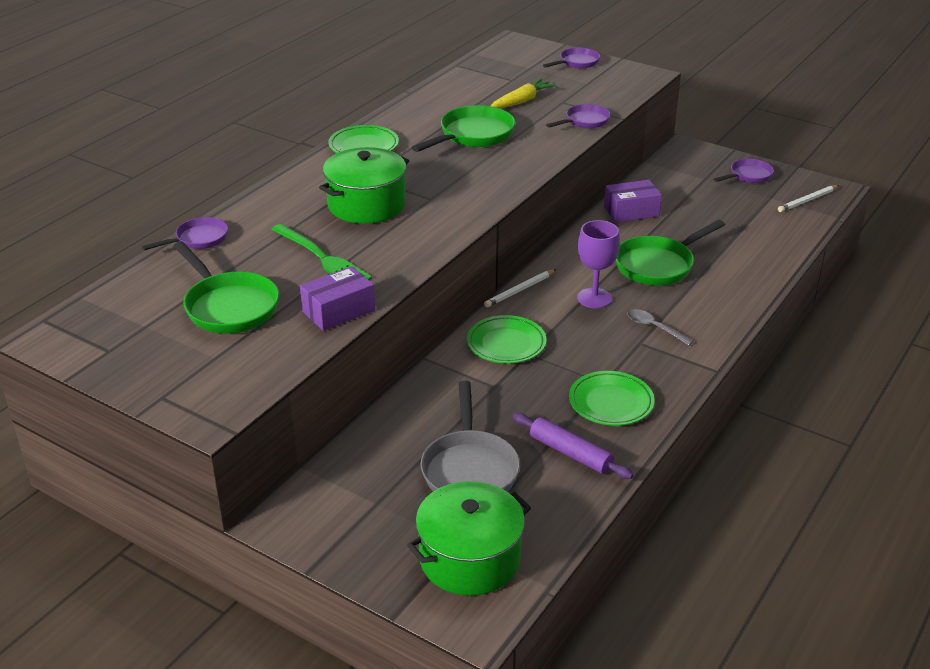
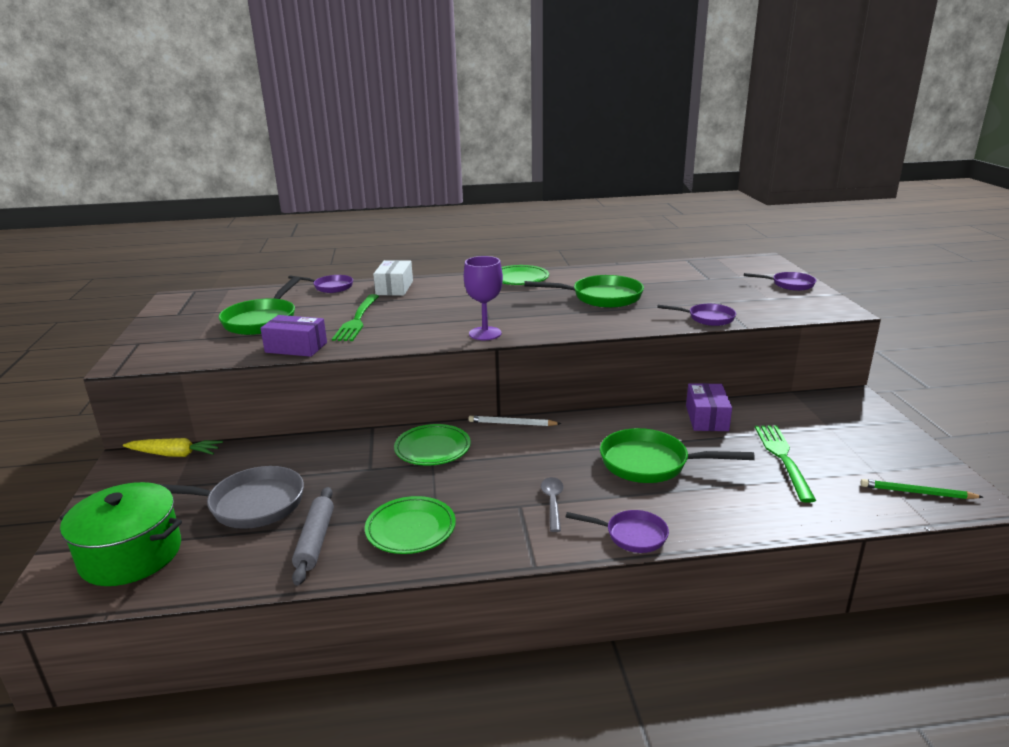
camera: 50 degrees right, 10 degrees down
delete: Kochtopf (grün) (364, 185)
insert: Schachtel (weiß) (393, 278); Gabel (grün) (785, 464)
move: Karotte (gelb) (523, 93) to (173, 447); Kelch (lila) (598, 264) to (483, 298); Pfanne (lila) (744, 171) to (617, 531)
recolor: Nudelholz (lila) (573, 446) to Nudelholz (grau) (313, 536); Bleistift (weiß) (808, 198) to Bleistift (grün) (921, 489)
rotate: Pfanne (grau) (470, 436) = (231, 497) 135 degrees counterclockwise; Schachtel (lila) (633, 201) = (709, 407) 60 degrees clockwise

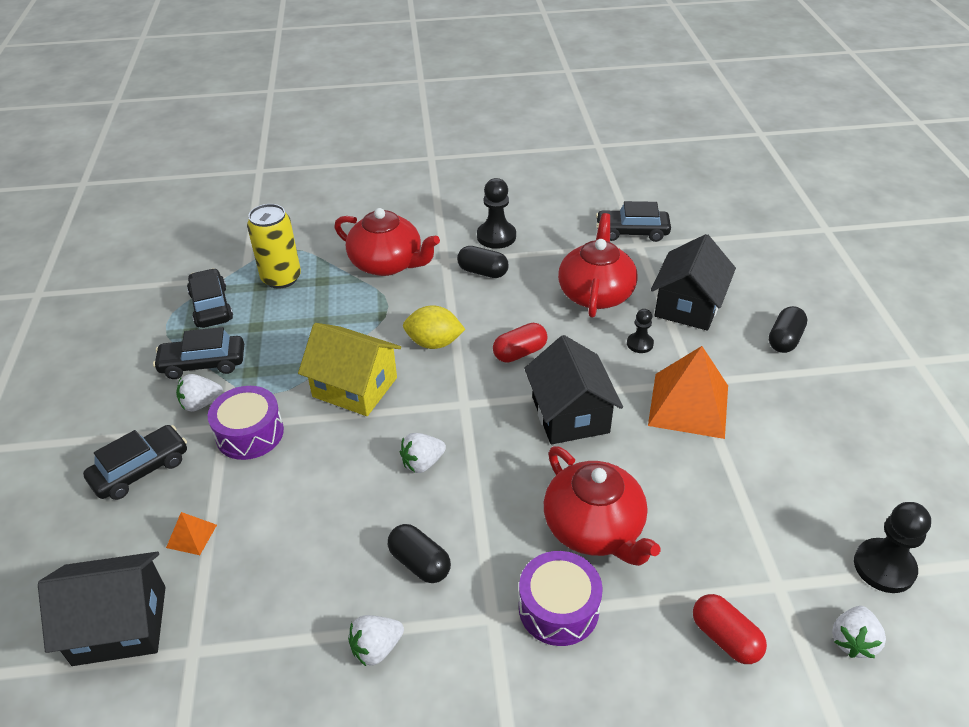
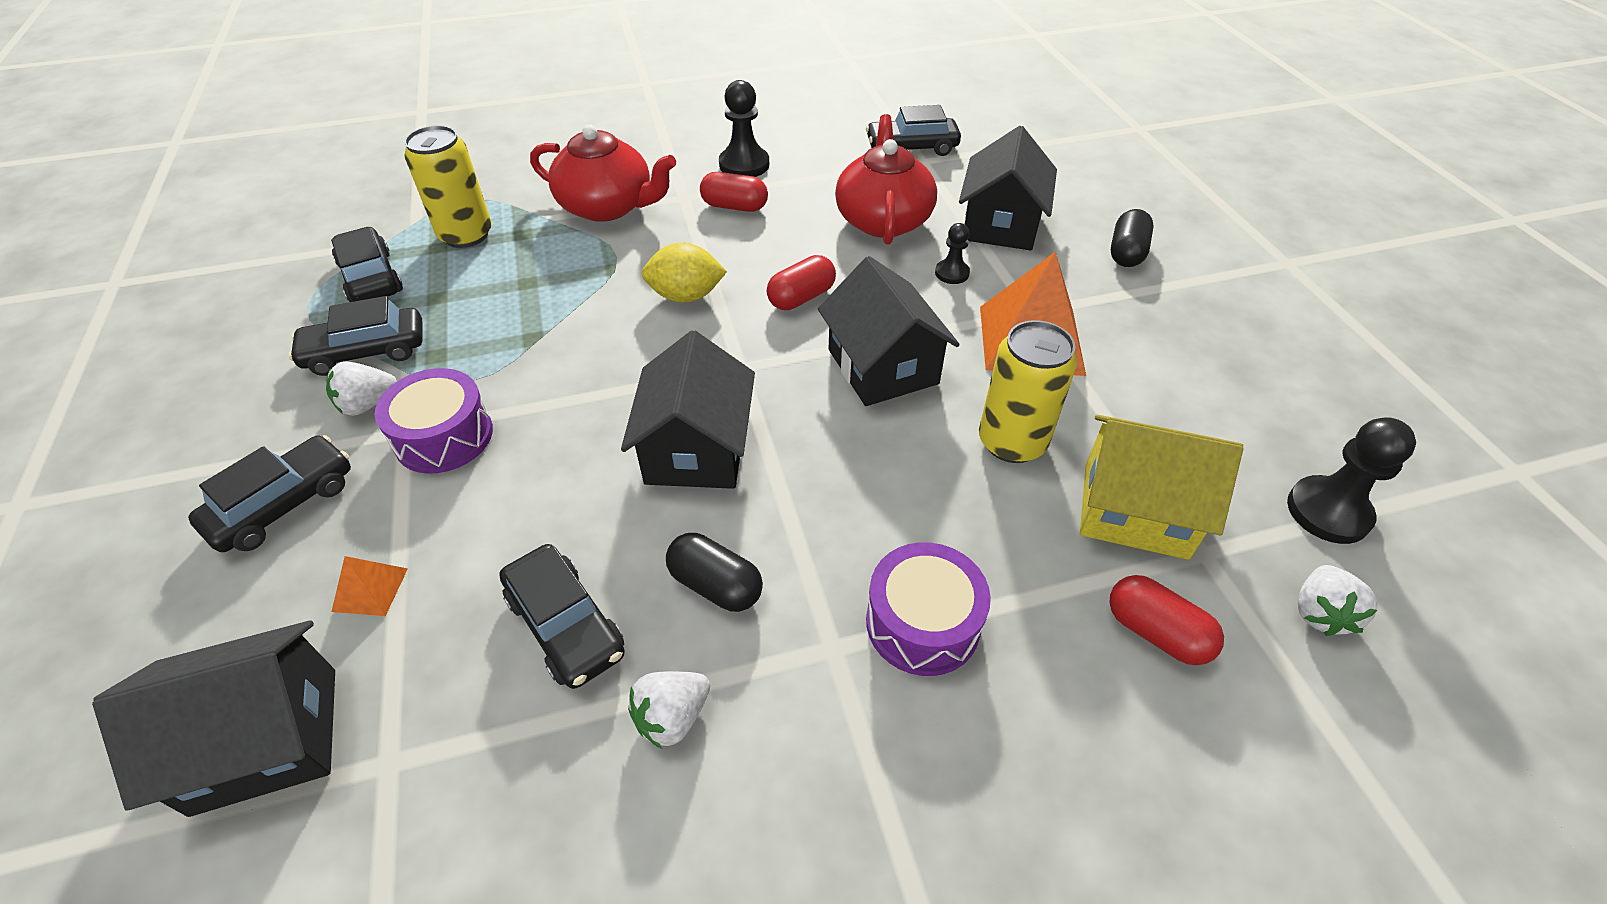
camera: 10 degrees left, 5 degrees up
delete: Teekanne (rot) (602, 506)
insert: Auto (schwarz) (562, 616); Dose (gelb) (1028, 391)
move: Haus (gelb) (349, 369) to (1162, 487)
replace: Erdbeere (weiß) (423, 453) to Haus (schwarz) (688, 409)
recolor: Kapsel (schwarz) (483, 262) to Kapsel (rot) (734, 192)

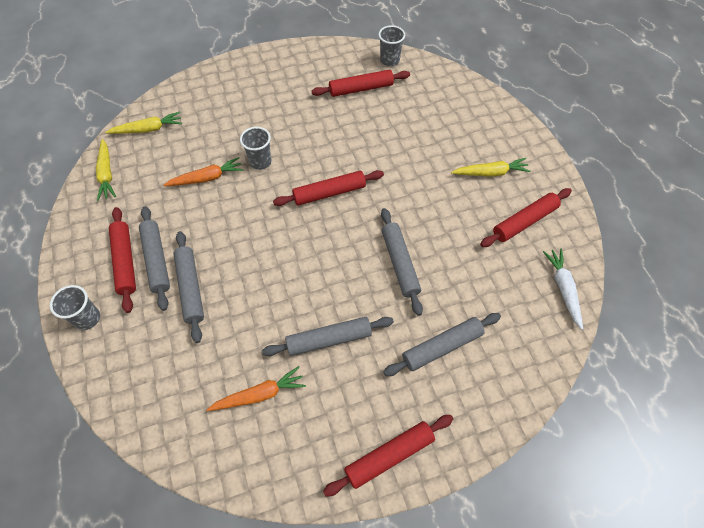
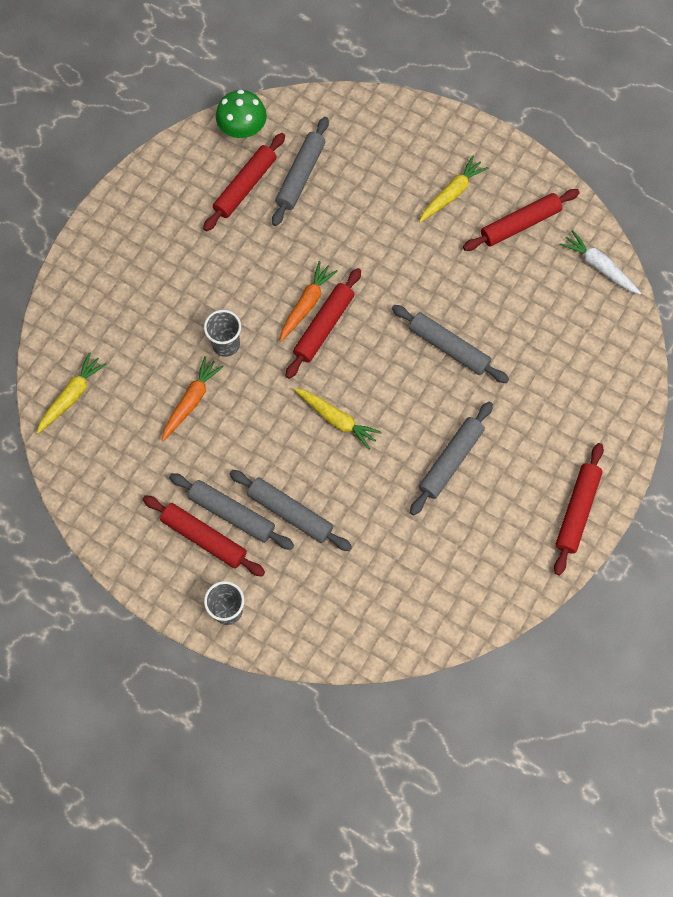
camera: 40 degrees left, 10 degrees up
move: Nudelholz (grau) (442, 344) to (300, 171); Karotte (orange) (256, 388) to (309, 301); Karotte (gelb) (106, 170) to (338, 419)
replace: Becher (grau) (391, 45) to Pilz (grün) (241, 114)
rotate: Nudelholz (rot) (526, 217) = (521, 220) 45 degrees clockwise

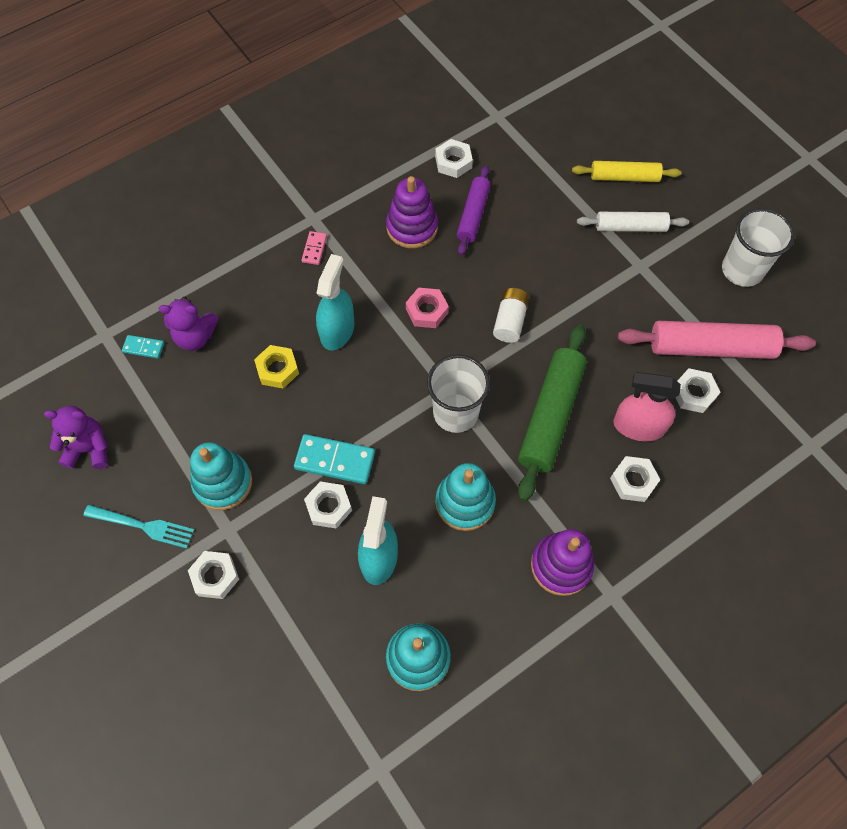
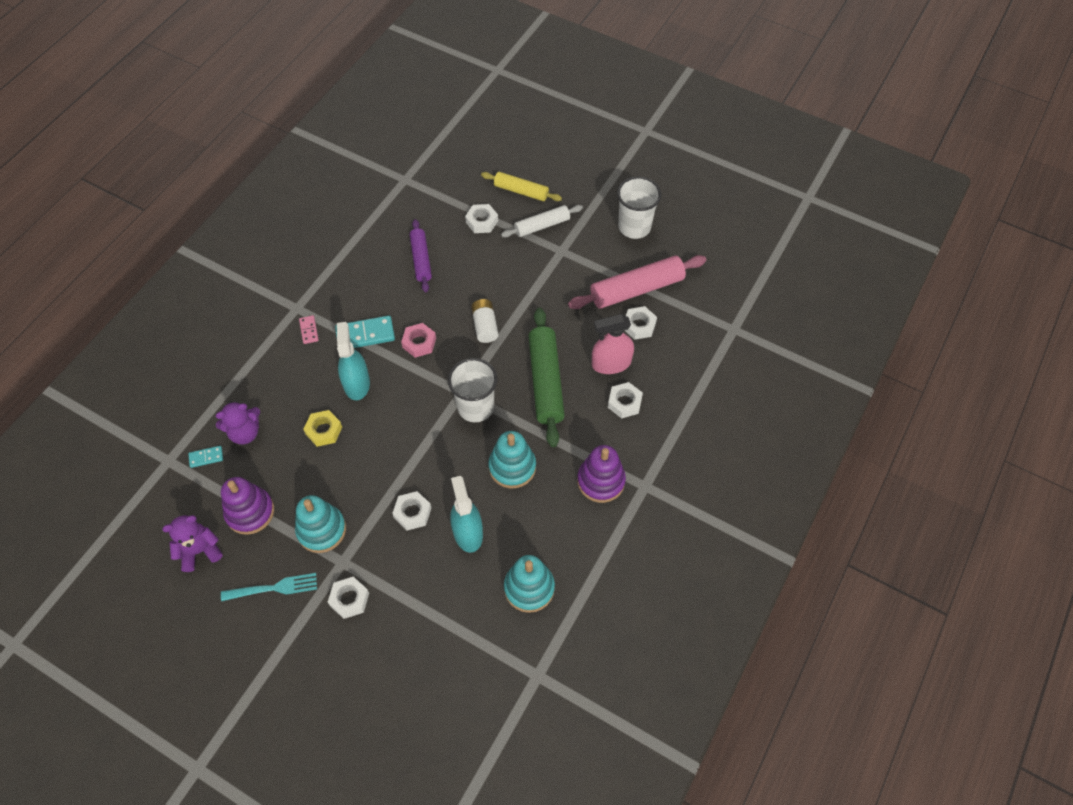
camera: 25 degrees left, 5 degrees down
move: Stapelspielzeug (lila) (412, 212) to (247, 506); Dominostein (türkis) (334, 459) to (365, 331); Sechskantmutter (weiß) (454, 158) to (481, 218)
rotate: Nudelholz (gelb) (626, 171) = (521, 186) 45 degrees clockwise

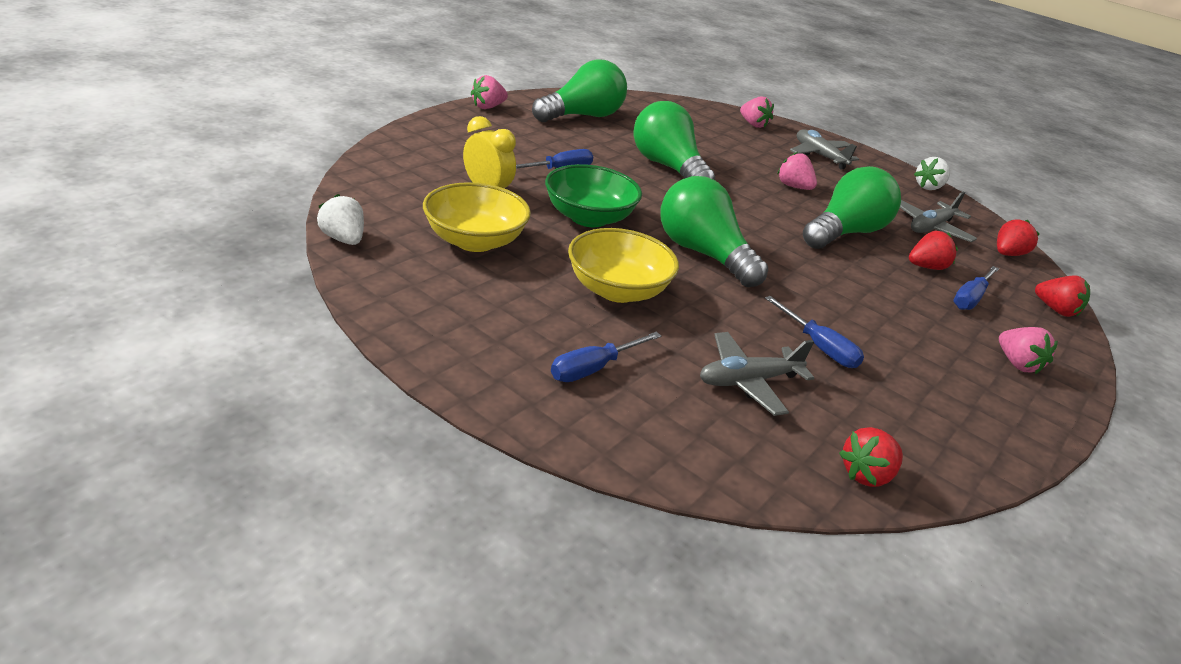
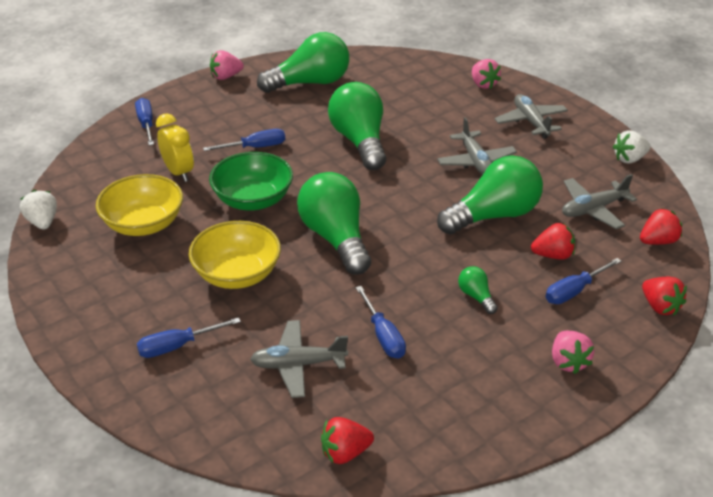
camera: 20 degrees right, 5 degrees up
insert: Schraubenzieher (blau) (144, 121); Glühbirne (grün) (478, 290)
replace: Erdbeere (rosa) (797, 171) to Flugzeug (grau) (477, 146)

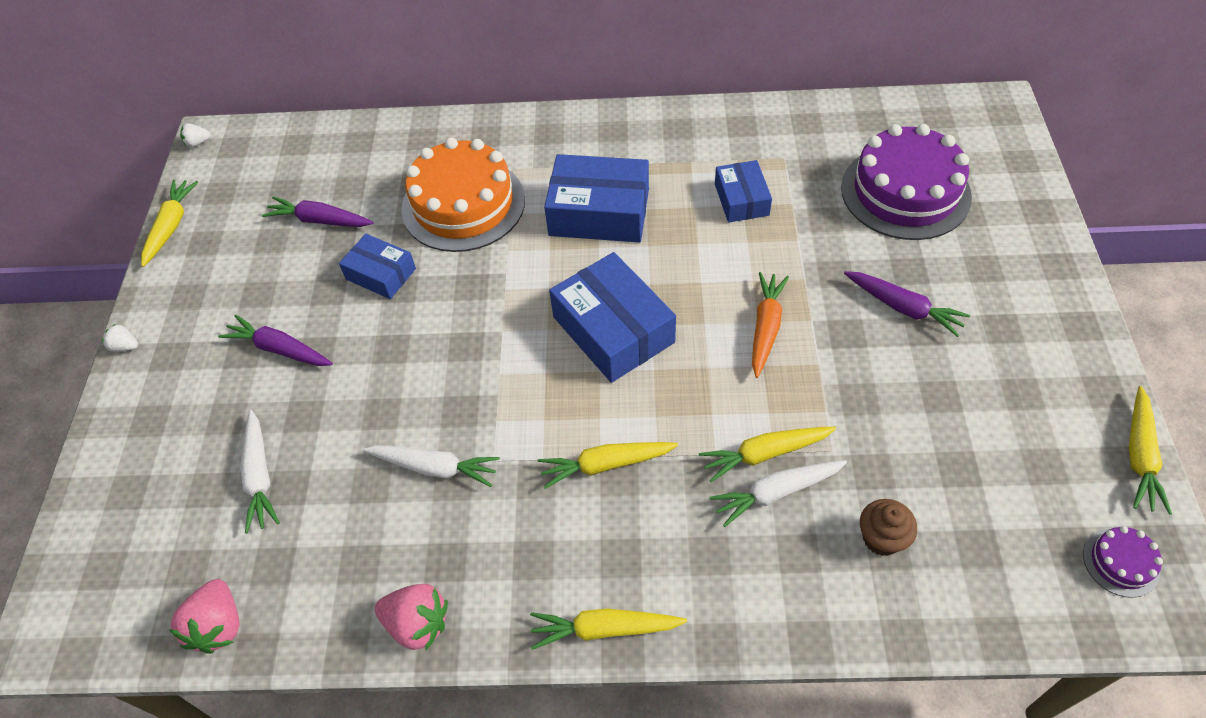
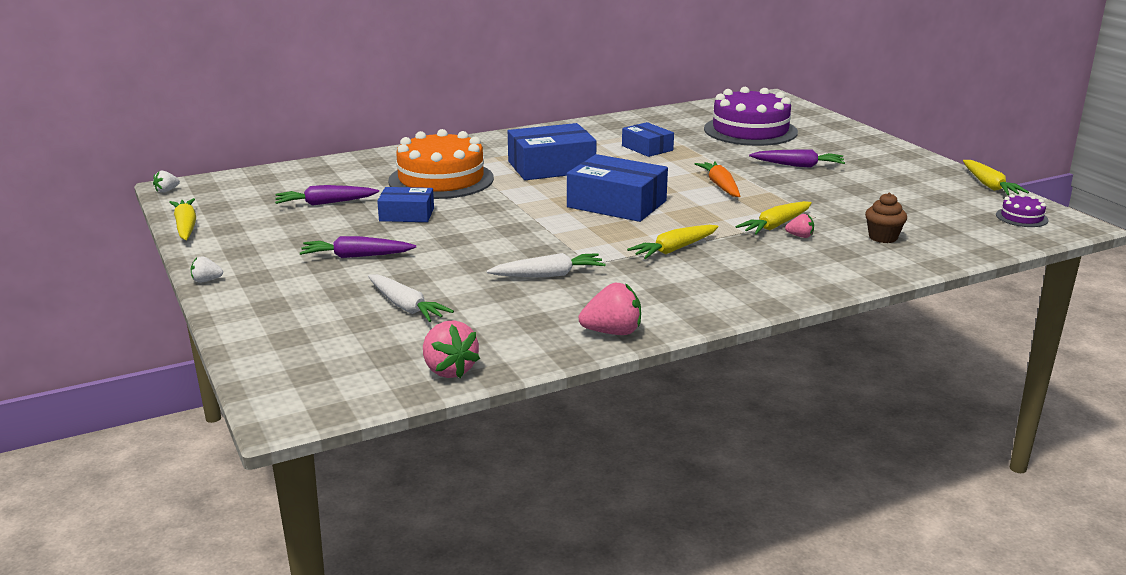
camera: 30 degrees left, 30 degrees down
delete: Karotte (gelb) (608, 629)
replace: Karotte (weiß) (778, 493) to Erdbeere (rosa) (799, 226)

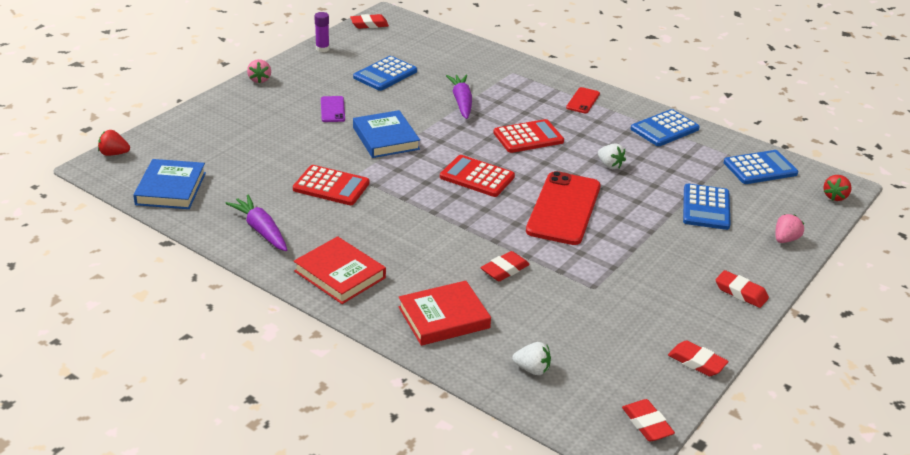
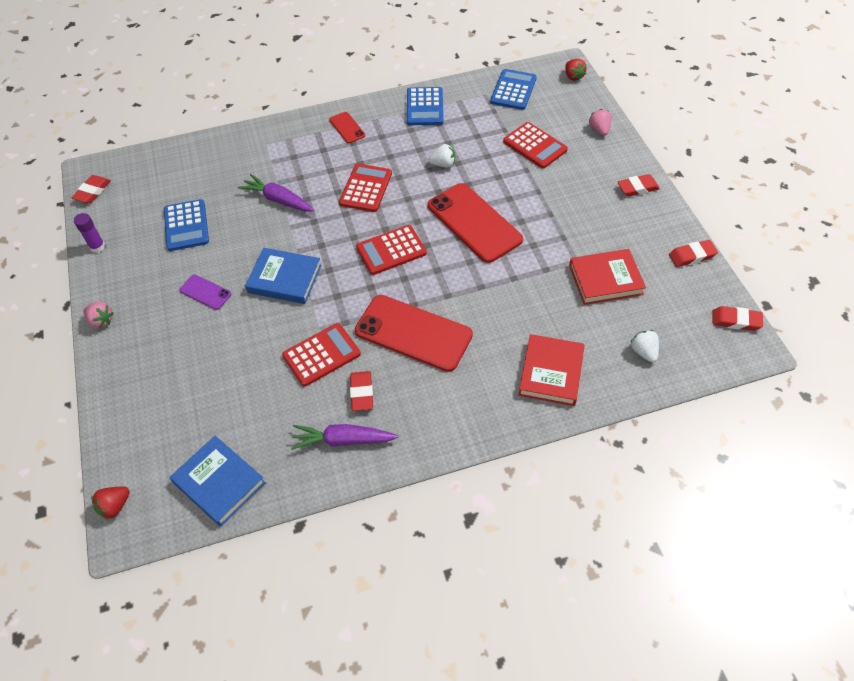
camera: 50 degrees left, 20 degrees up
insert: Handy (rot) (414, 333)
move: Radiergummi (rot) (505, 266) to (361, 391); Buch (rot) (340, 270) to (607, 277)
recolor: Taschenrechner (blau) (707, 207) to Taschenrechner (rot) (535, 145)
rotate: Erdbeere (weiß) (531, 358) = (644, 346) 75 degrees counterclockwise

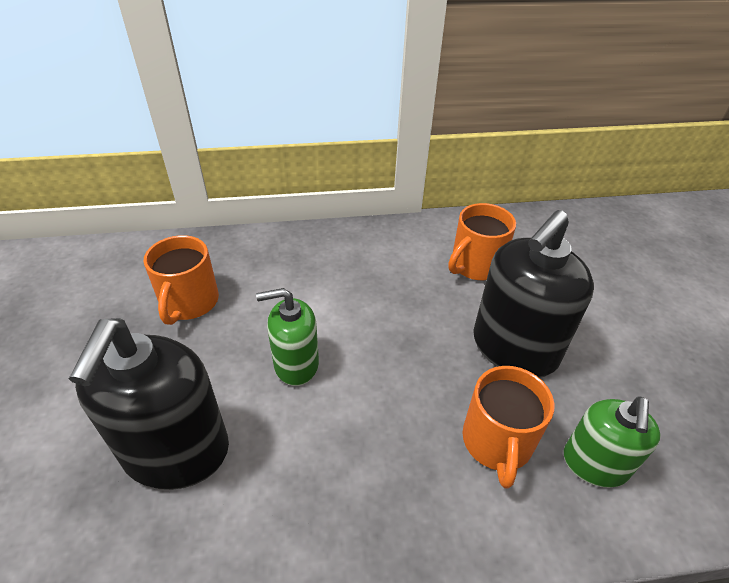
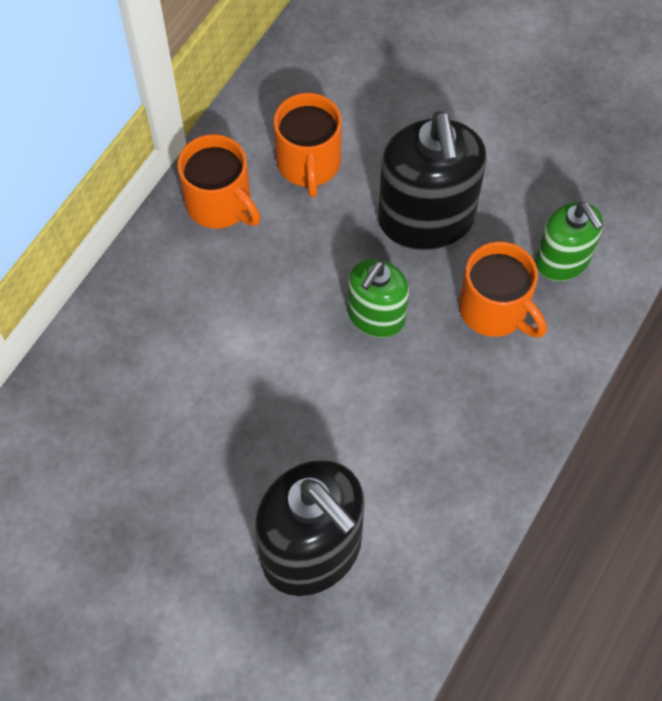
camera: 50 degrees left, 20 degrees up
move: Tasse (orange) (181, 280) to (219, 181); Seifenspender (grün) (287, 337) to (378, 298)

